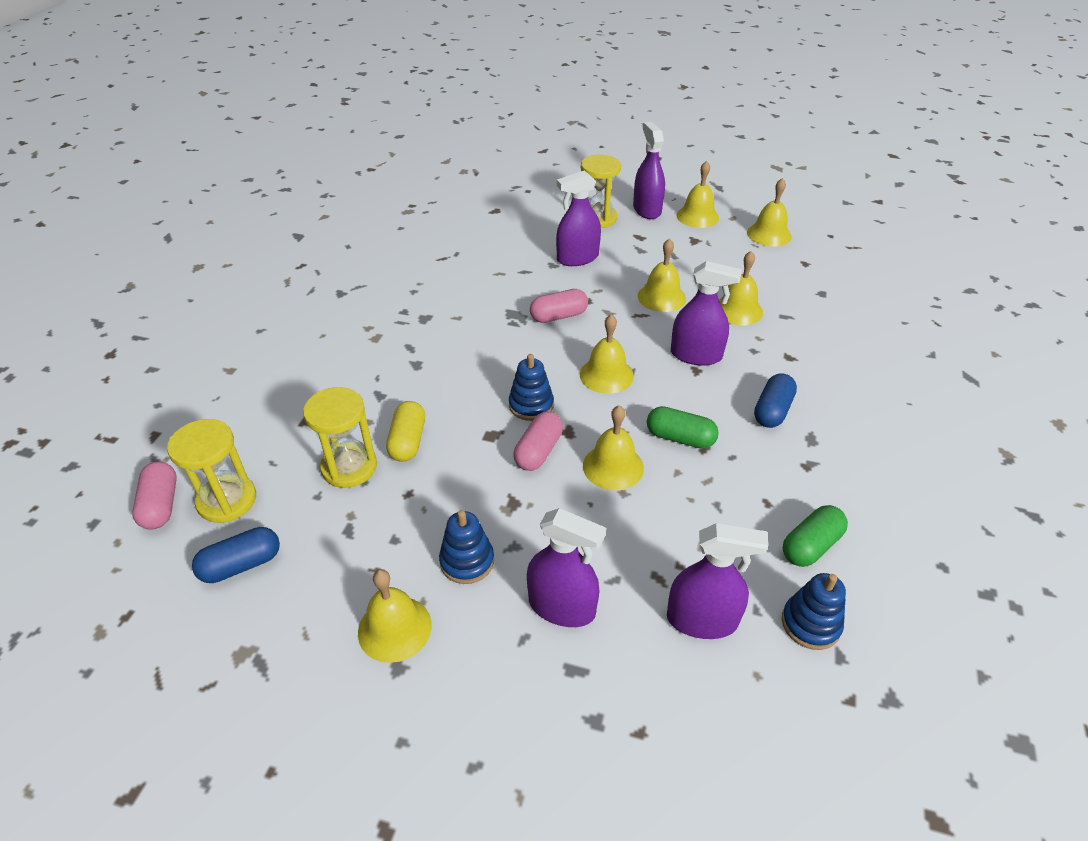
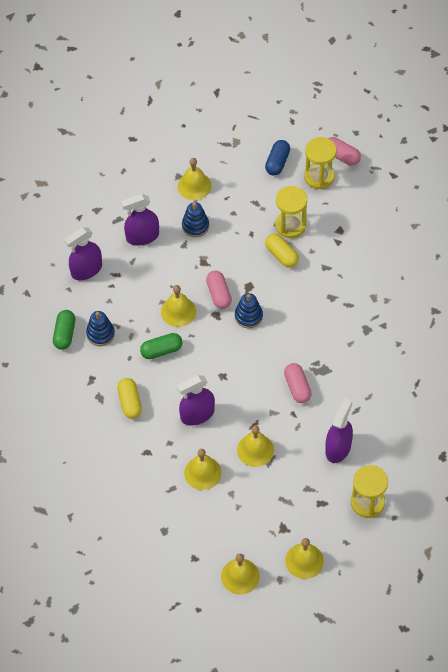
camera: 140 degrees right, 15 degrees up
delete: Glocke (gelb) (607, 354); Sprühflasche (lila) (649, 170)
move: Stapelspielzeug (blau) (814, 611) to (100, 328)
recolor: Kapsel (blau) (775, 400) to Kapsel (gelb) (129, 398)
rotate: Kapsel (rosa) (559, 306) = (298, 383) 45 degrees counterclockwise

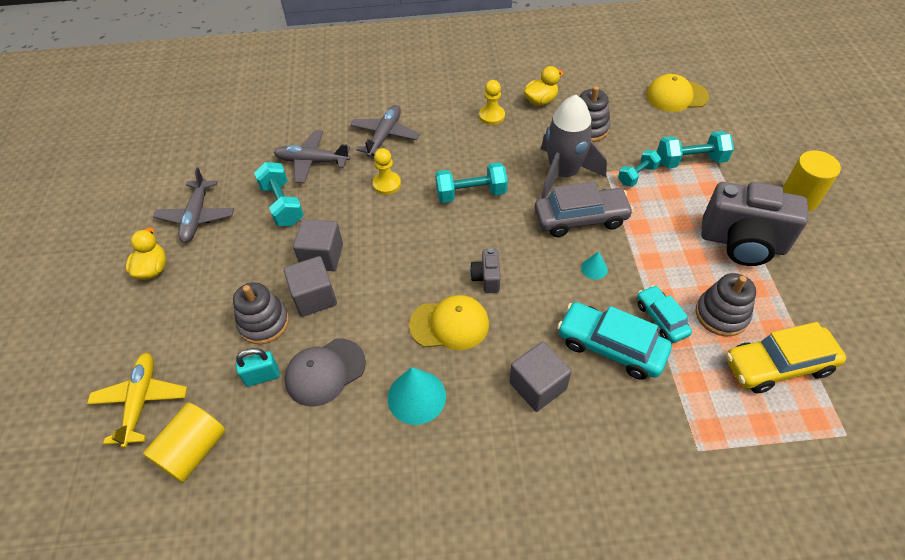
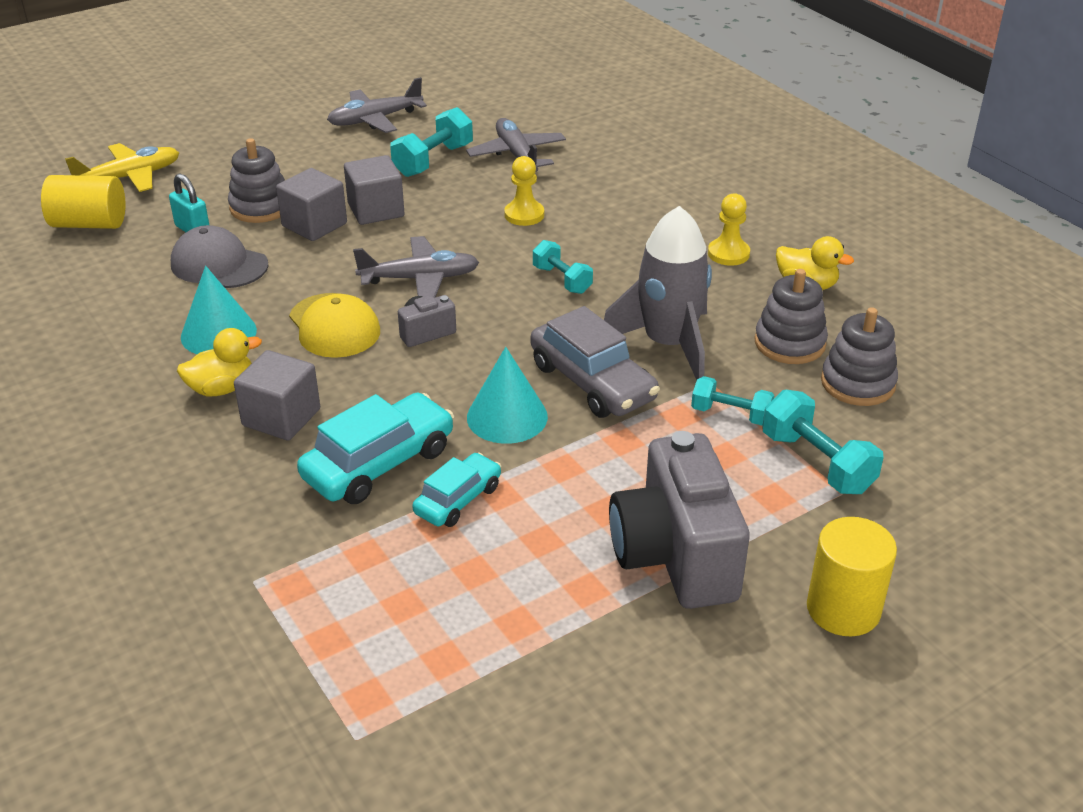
camera: 60 degrees right, 15 degrees down
delete: Kappe (gelb) (677, 93); Auto (gelb) (786, 357)
move: Ente (gelb) (146, 253) to (219, 362); Flugzeug (grau) (385, 131) to (416, 267); Stapelspielzeug (grau) (726, 304) to (859, 356)
rotate: Auto (türkis) (614, 341) = (375, 448) 45 degrees clockwise
resize: Kegel (türkis) (594, 265) = (507, 395) x1.97; Hantel (türkis) (471, 182) = (563, 267) x0.66

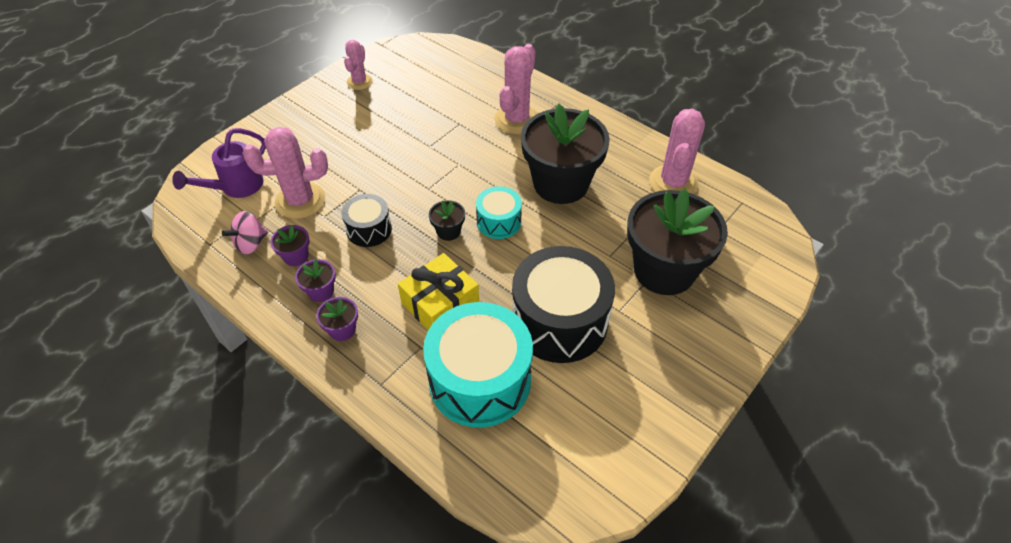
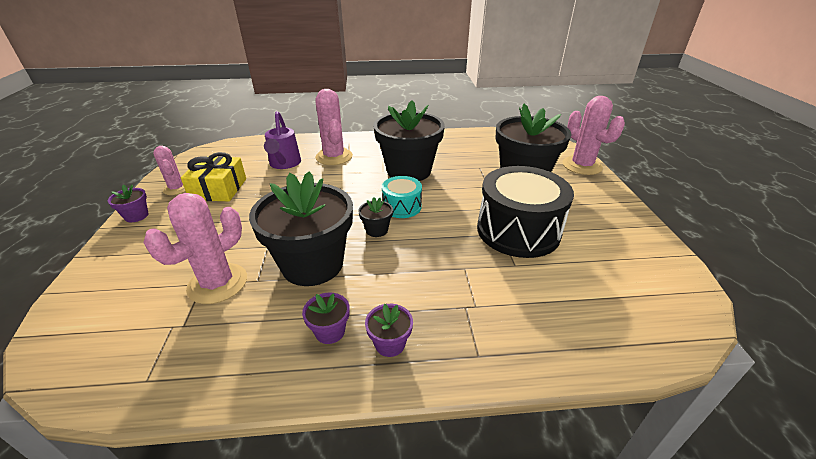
camera: 45 degrees left, 15 degrees down
delete: Kreisel (rosa) (245, 232); Trommel (türkis) (478, 365)
move: Blumentopf (lila) (290, 245) to (128, 203); Geschenk (gelb) (438, 291) to (213, 176); Gießkanne (lila) (219, 163) to (282, 140); Kaktus (rosa) (677, 151) to (593, 135)
replace: Trommel (schwarz) (366, 220) to Blumentopf (schwarz) (301, 228)

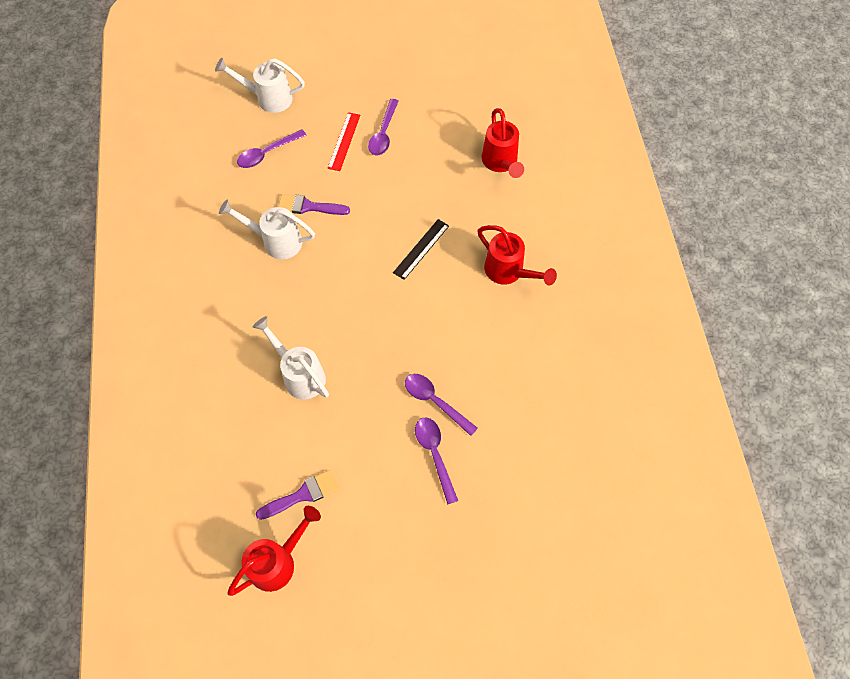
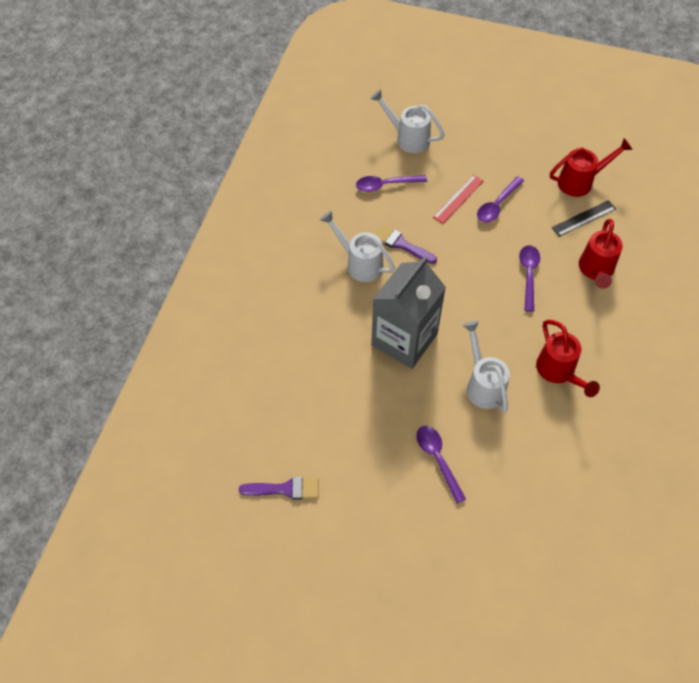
camera: 25 degrees right, 5 degrees down
insert: Getränkekarton (grau) (408, 312)
move: Gießkanne (weiß) (291, 358) to (486, 367); Löffel (lila) (436, 461) to (529, 278); Gießkanne (rot) (274, 551) to (591, 167); Lineal (schwarz) (421, 249) to (584, 218)

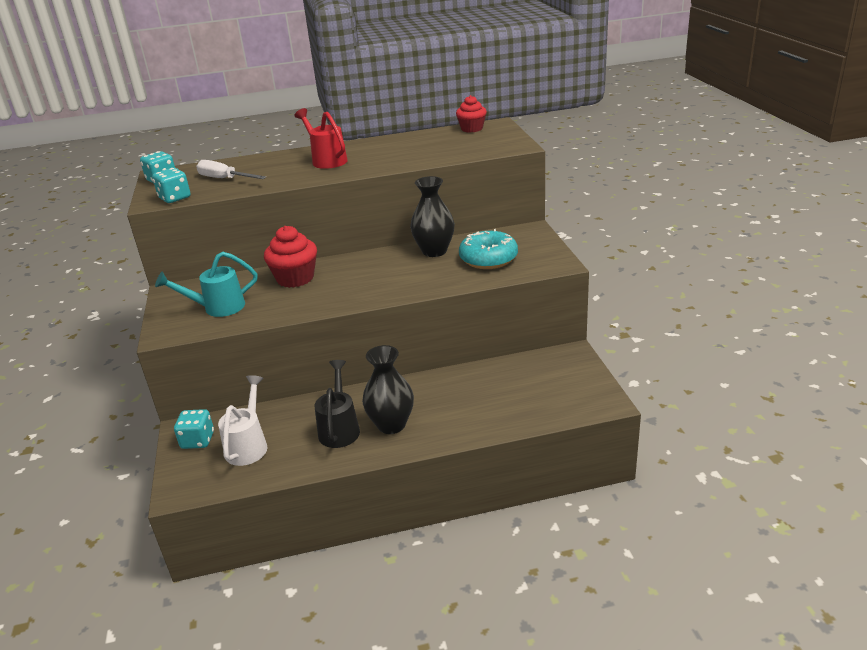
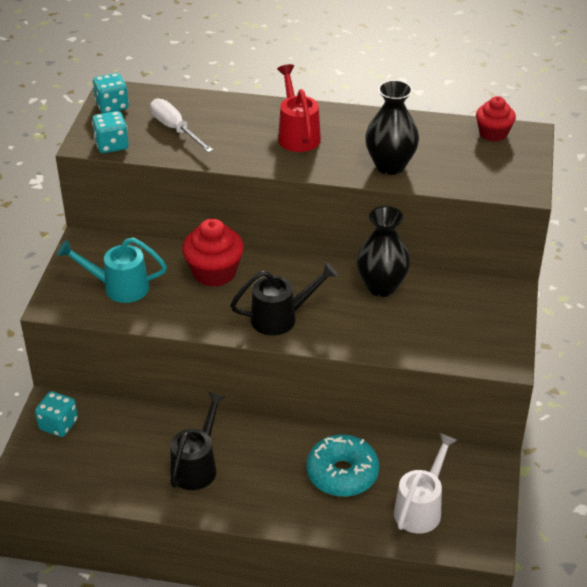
camera: 20 degrees right, 10 degrees up
insert: Gießkanne (schwarz) (284, 299)
move: Donut (türkis) (488, 249) to (343, 466); Vase (schwarz) (388, 389) to (392, 127); Gießkanne (weiß) (242, 420) to (425, 483)

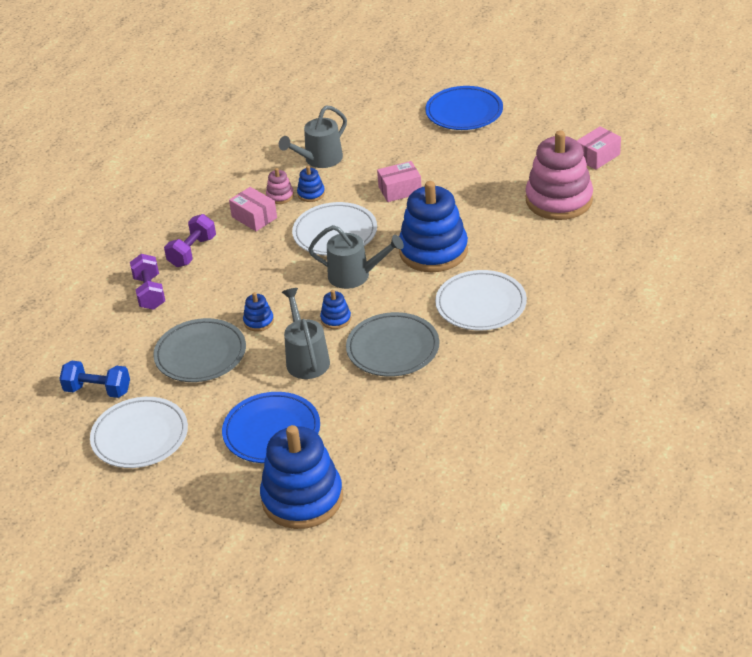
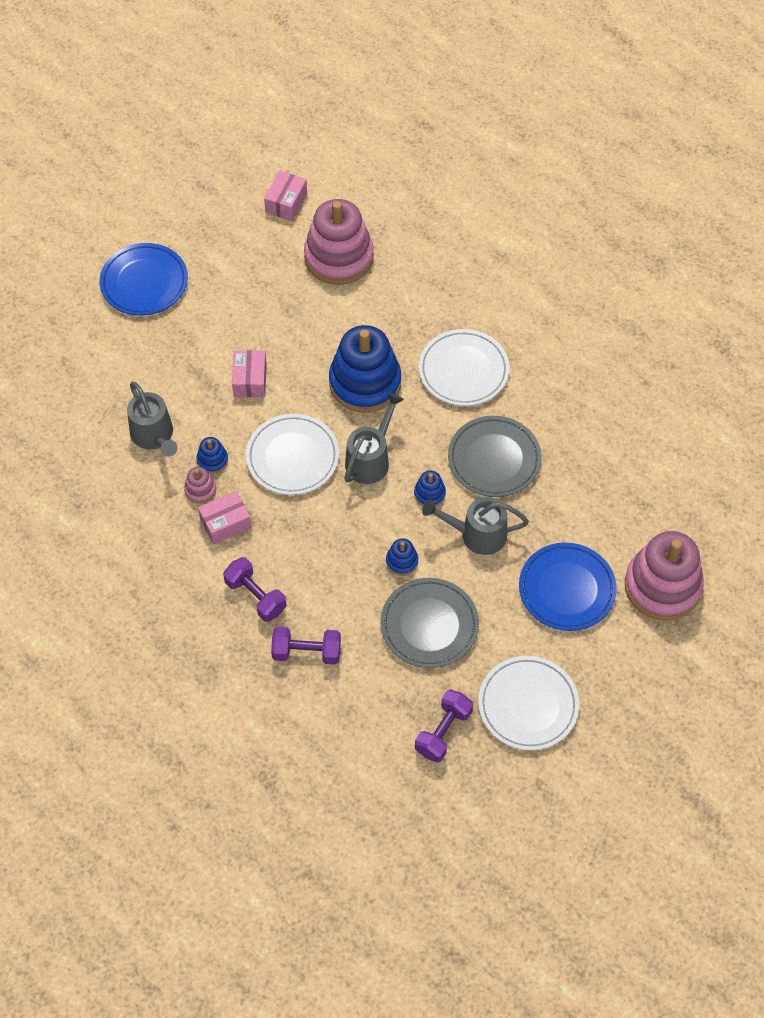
camera: 75 degrees left, 20 degrees up
recolor: Hantel (blau) (94, 379) to Hantel (lila) (444, 725); Stapelspielzeug (blau) (301, 477) to Stapelspielzeug (rosa) (664, 575)
rotate: Schachtel (rosa) (599, 148) = (285, 196) 45 degrees clockwise

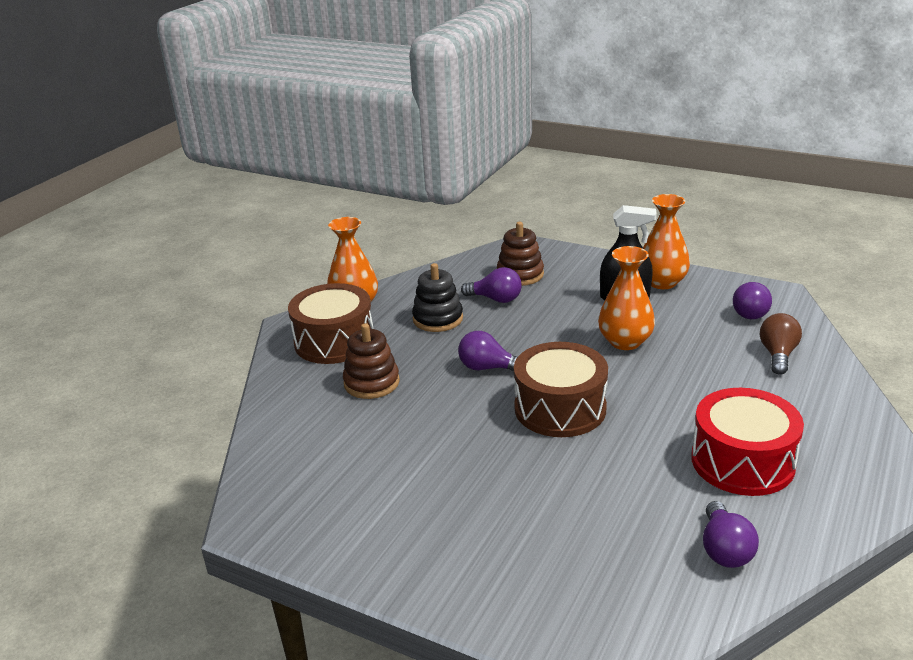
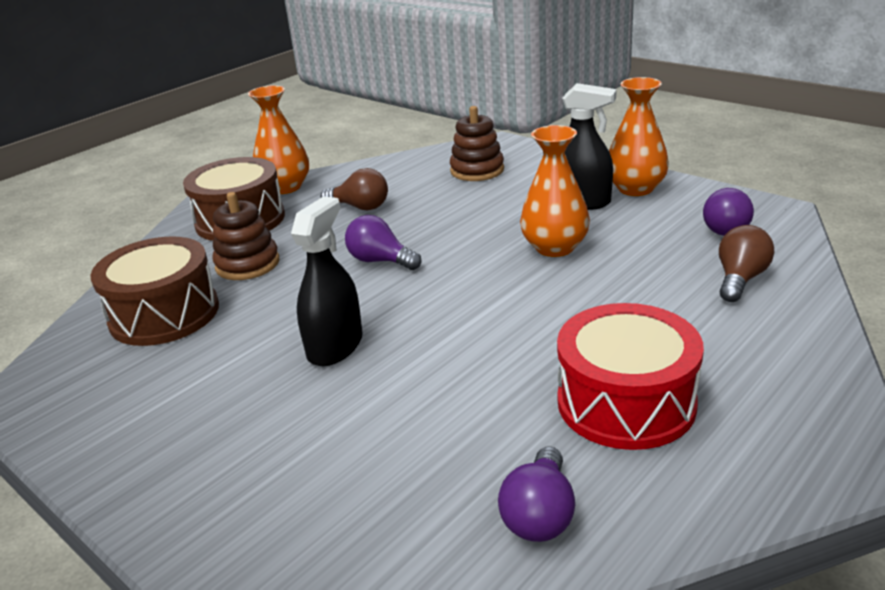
camera: 15 degrees right, 0 degrees up
delete: Glühbirne (lila) (491, 285)
insert: Sprühflasche (schwarz) (327, 281)
move: Trommel (braun) (561, 389) to (155, 291)
replace: Stapelspielzeug (schwarz) (437, 297) to Glühbirne (braun) (354, 189)

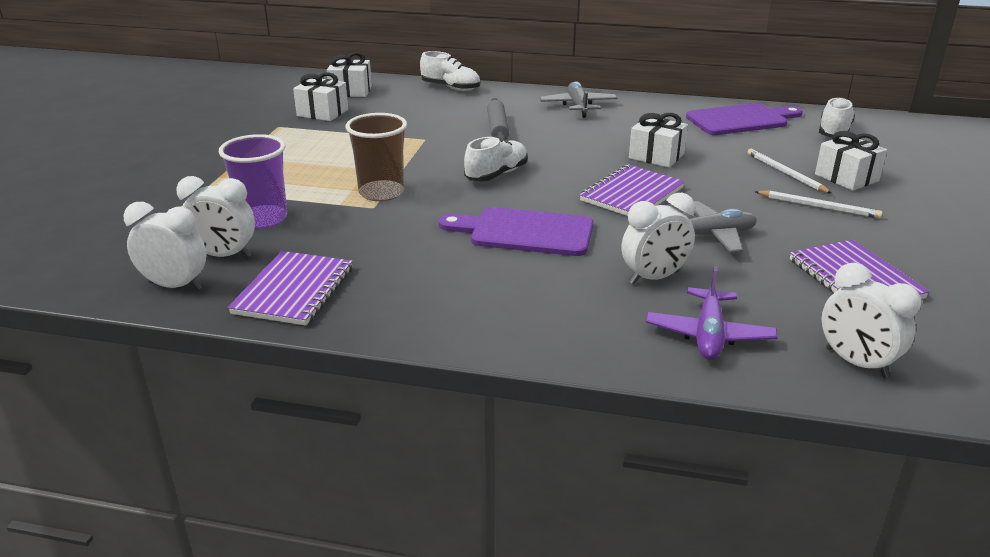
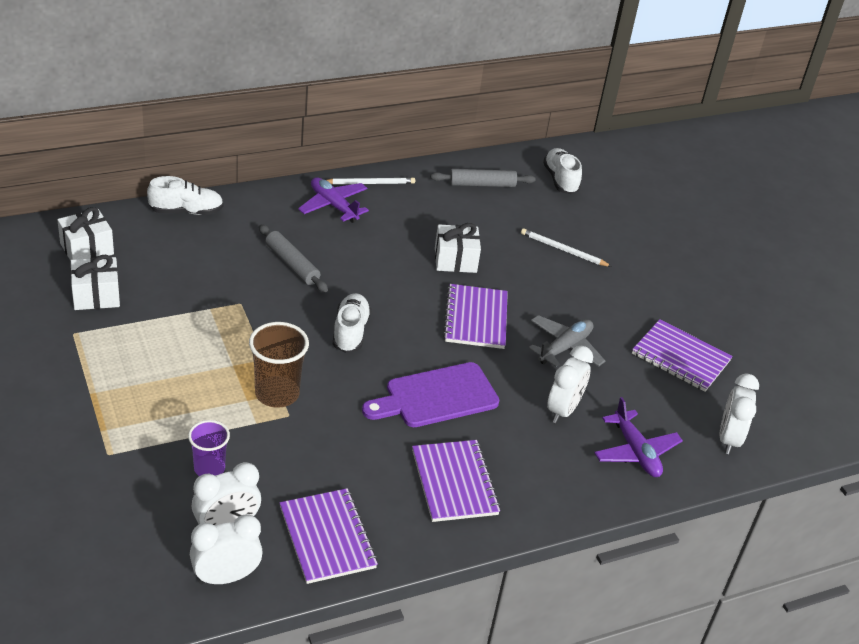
camera: 40 degrees left, 10 degrees up
delete: Geschenk (weiß) (851, 161)
insert: Notizbuch (lila) (456, 481)
move: Bleistift (weiß) (818, 204) to (371, 180)
replace: Schneidebrett (lila) (744, 119) to Nudelholz (grau) (483, 178)
recolor: Flugzeug (grau) (578, 99) to Flugzeug (lila) (333, 200)
rotate: Wecker (weiß) (871, 320) = (739, 413) 90 degrees clockwise
resize: Becher (lila) (253, 181) = (209, 448) x0.65

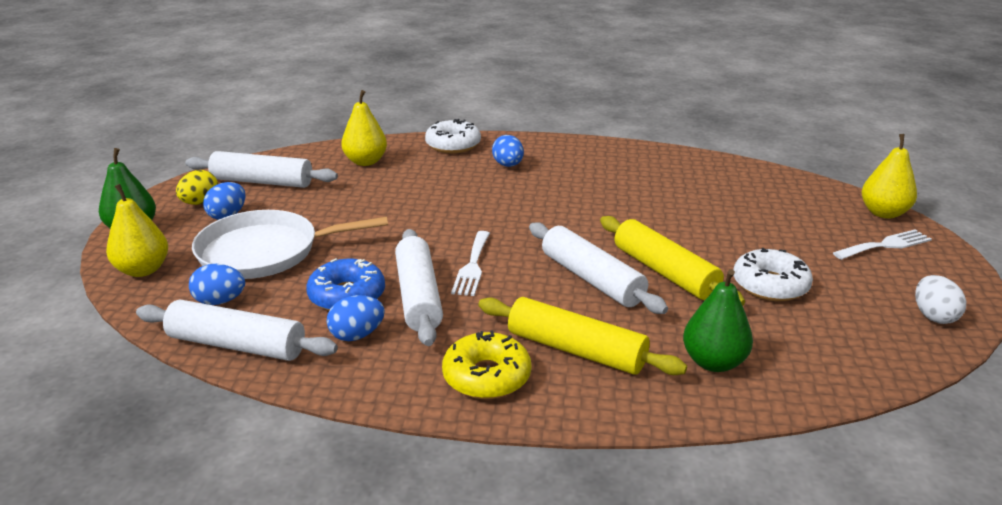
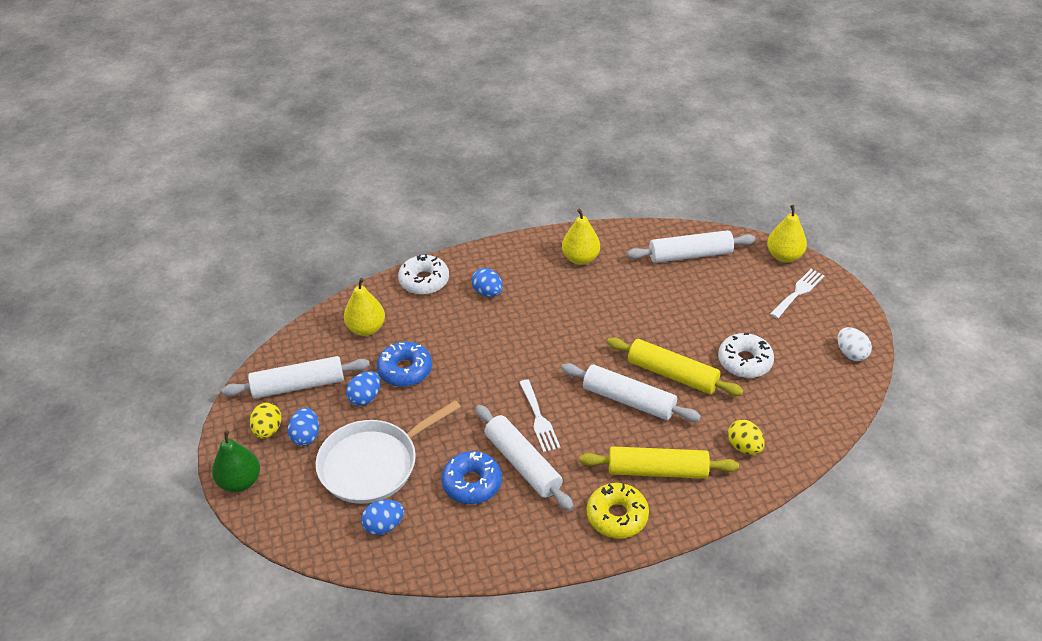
camera: 25 degrees left, 15 degrees up
insert: Donut (blau) (404, 364)
move: Ei (blau) (356, 318) to (363, 388); Birne (gelb) (137, 230) to (581, 237); Nudelholz (weiß) (237, 330) to (691, 246)
replace: Birne (grün) (718, 320) to Ei (gelb) (746, 437)

